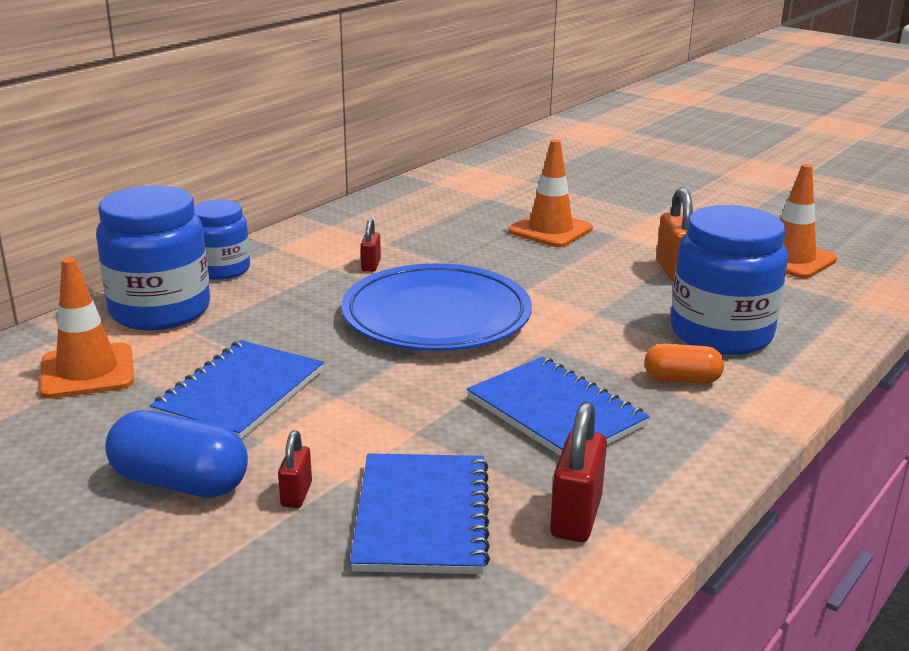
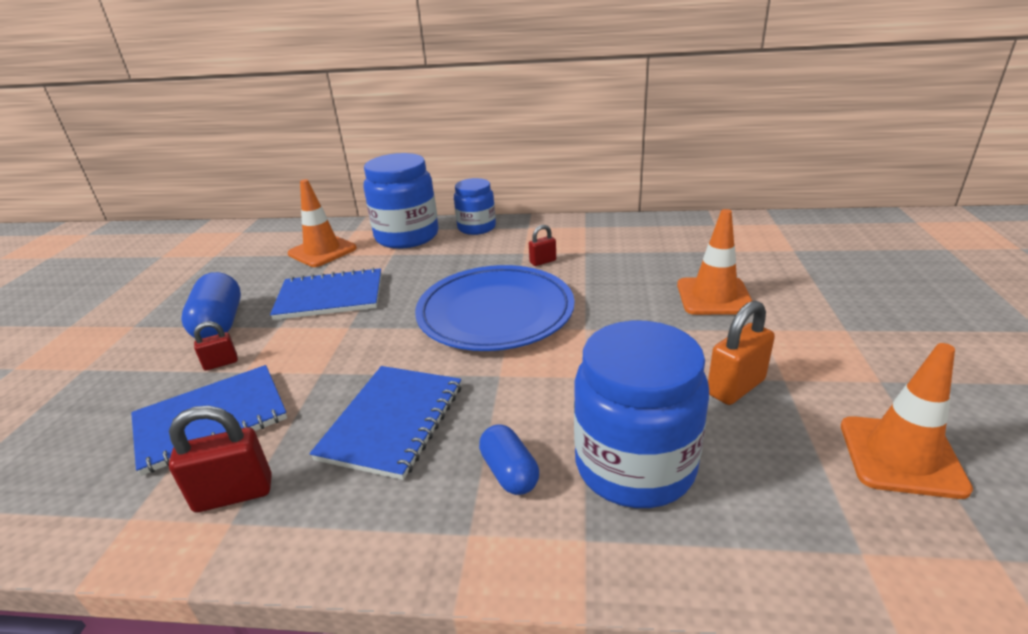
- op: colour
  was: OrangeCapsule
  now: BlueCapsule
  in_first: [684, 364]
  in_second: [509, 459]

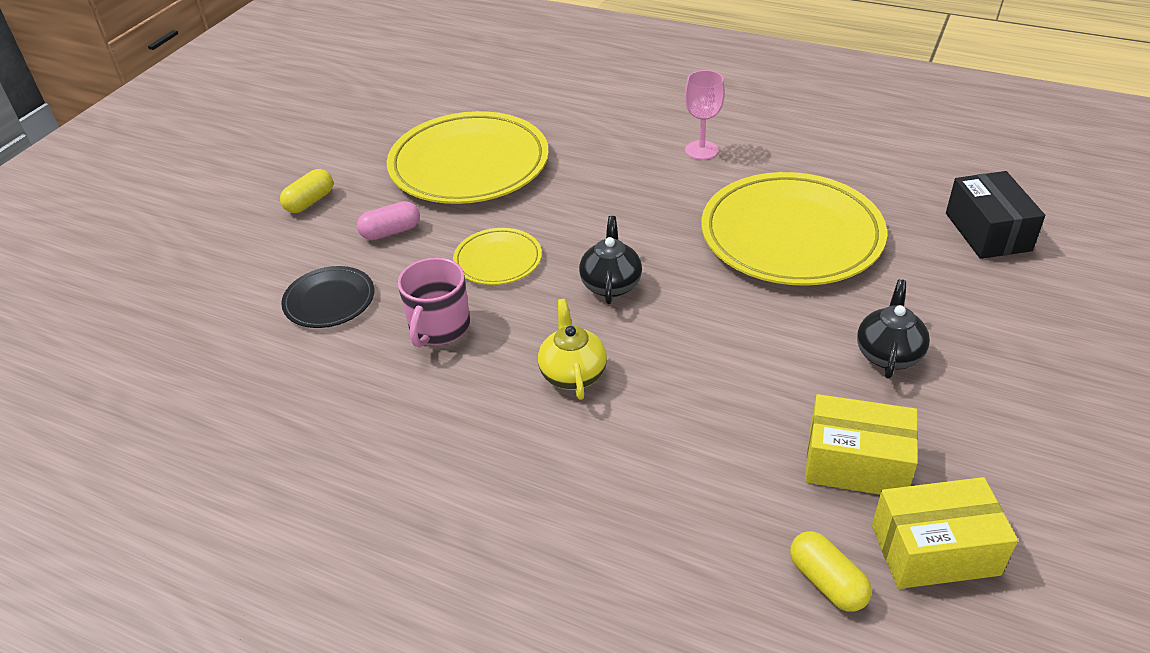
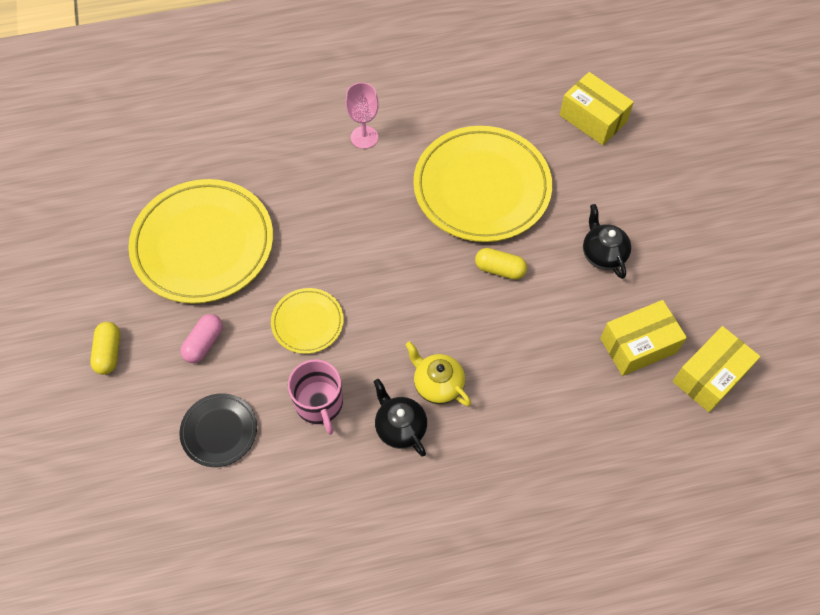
- op: relocated
  was: BlackTeapot
  in_first: [610, 260]
  in_second: [400, 418]
- op: relocated
  was: YellowCapsule
  in_first: [831, 571]
  in_second: [501, 264]
- op: colour
  was: BlackBox
  now: YellowBox
  in_first: [995, 215]
  in_second: [597, 108]

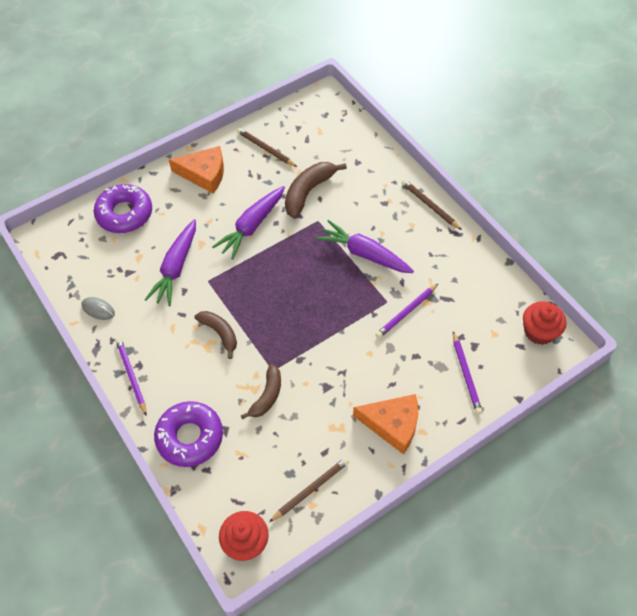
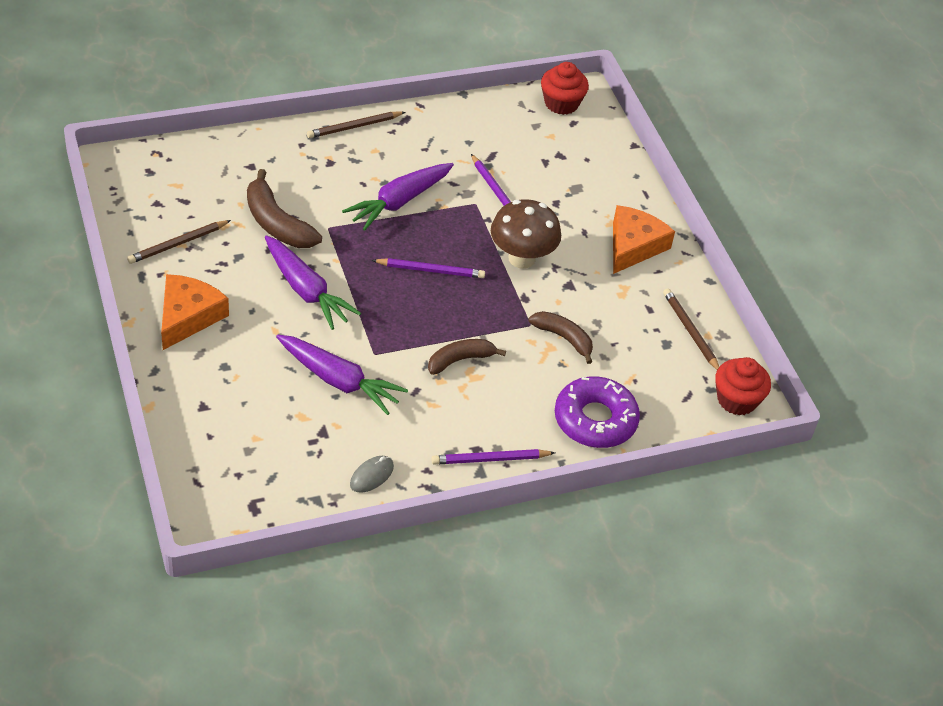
- op: relocated
  was: PurplePencil
  in_first: [467, 372]
  in_second: [428, 268]
- op: appeared
  now: BrownMushroom
  in_second: [526, 234]
- op: missing
  was: PurpleDonut
  in_first: [123, 208]

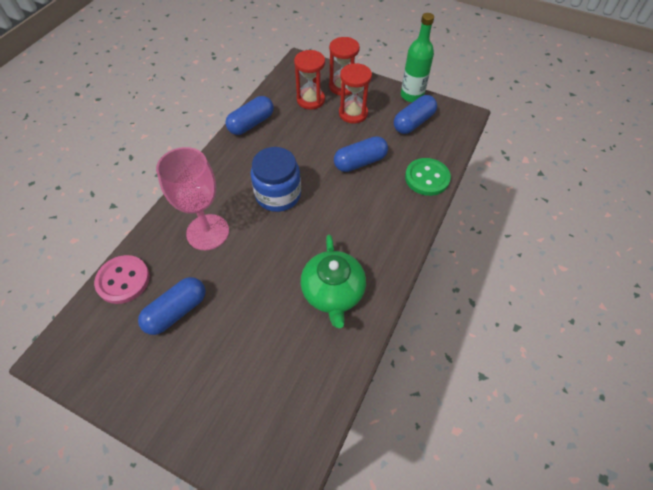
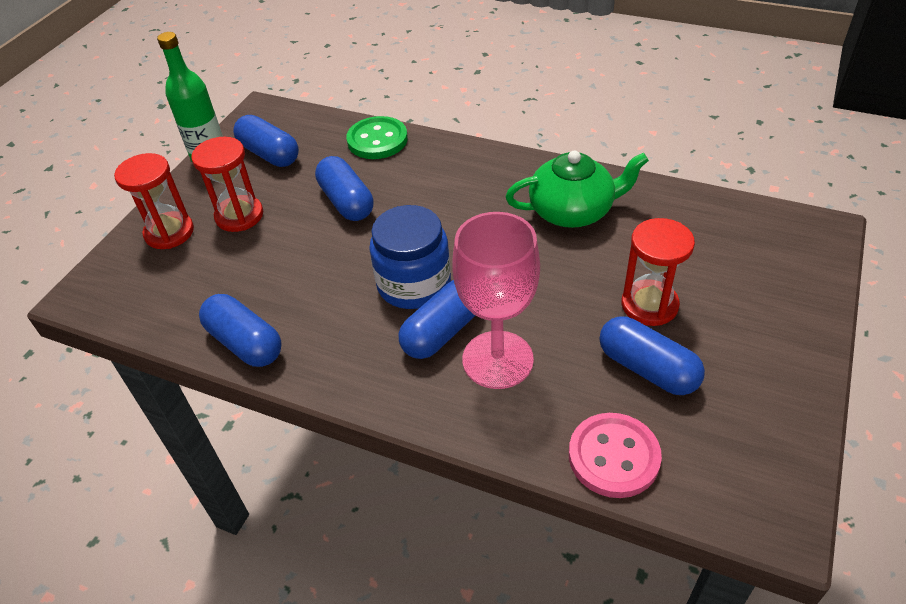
- op: appeared
  now: BlueCapsule
  in_second: [437, 319]
- op: relocated
  was: RedHourglass
  in_first: [309, 80]
  in_second: [658, 272]

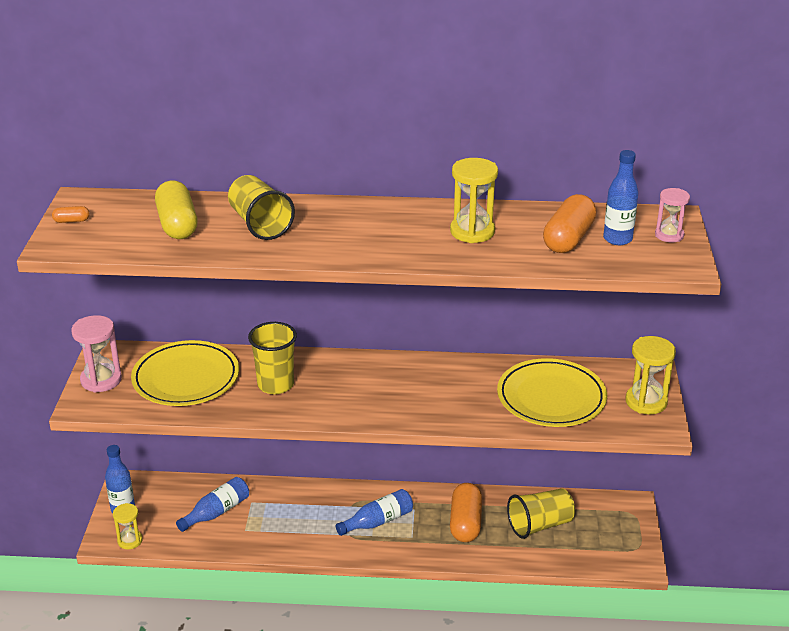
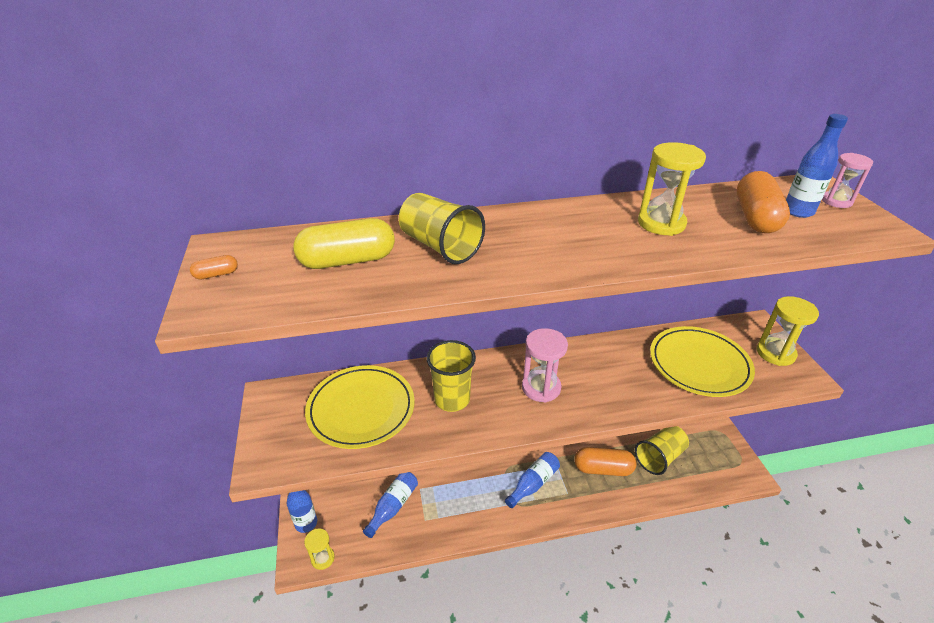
- op: spun
  was: YellowCapsule
  in_first: [176, 210]
  in_second: [344, 243]
  clockwise: -75
- op: relocated
  was: PinkHourglass
  in_first: [96, 354]
  in_second: [545, 365]
- op: spun
  was: OrangeCapsule
  in_first: [466, 512]
  in_second: [605, 461]
  clockwise: -75

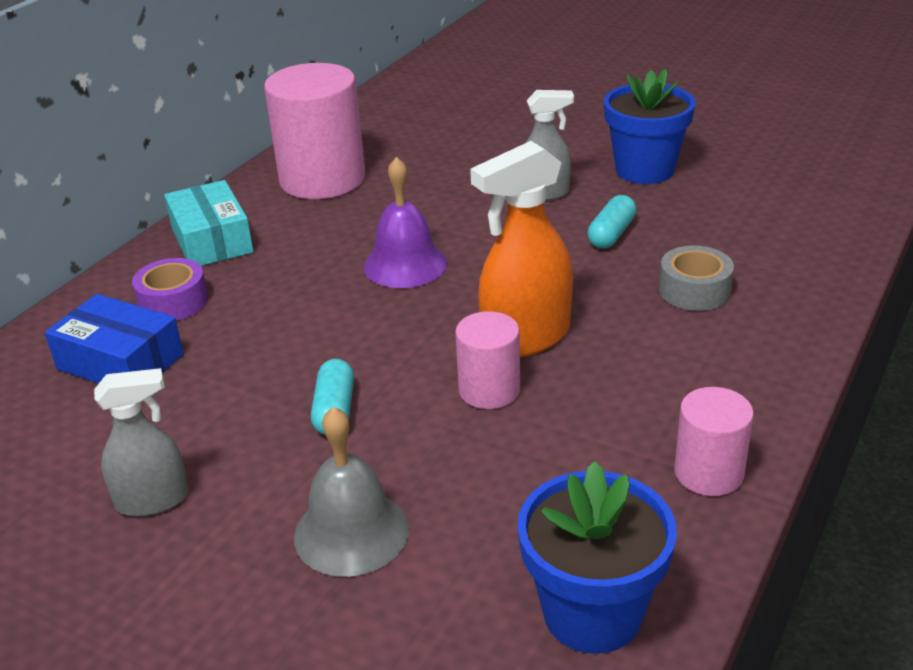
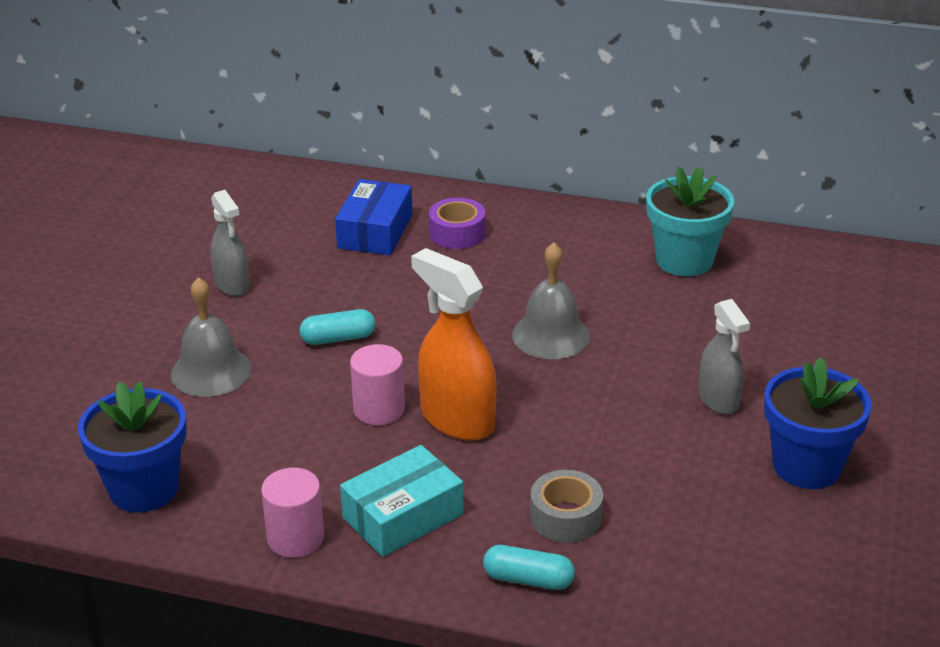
- op: relocated
  was: TurquoiseBox
  in_first: [209, 223]
  in_second: [402, 501]
- op: relocated
  was: TurquoiseCapsule
  in_first: [612, 221]
  in_second: [529, 567]
- op: colour
  was: PurpleBell
  now: GreyBell
  in_first: [405, 222]
  in_second: [551, 301]
- op: exchanged
  was: PinkCylinder
  now: TurquoiseFlowerPot
  in_first: [314, 131]
  in_second: [690, 221]

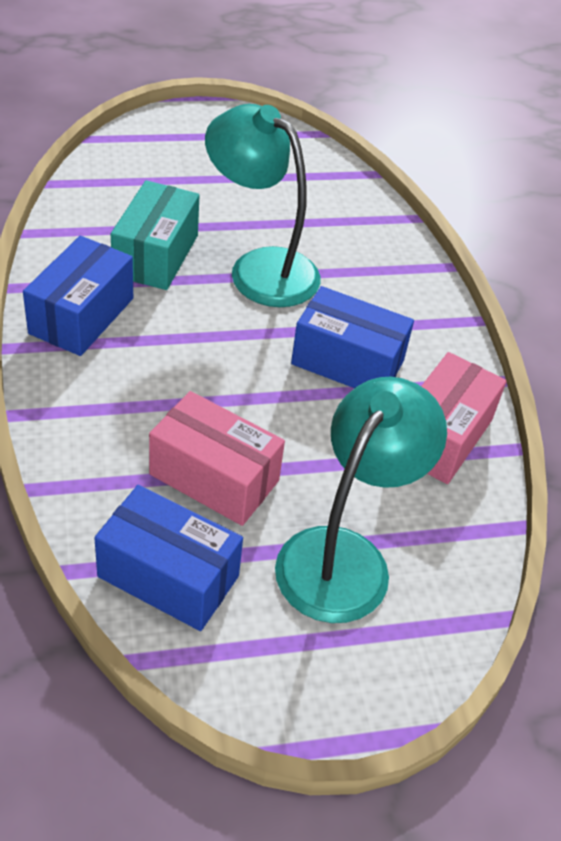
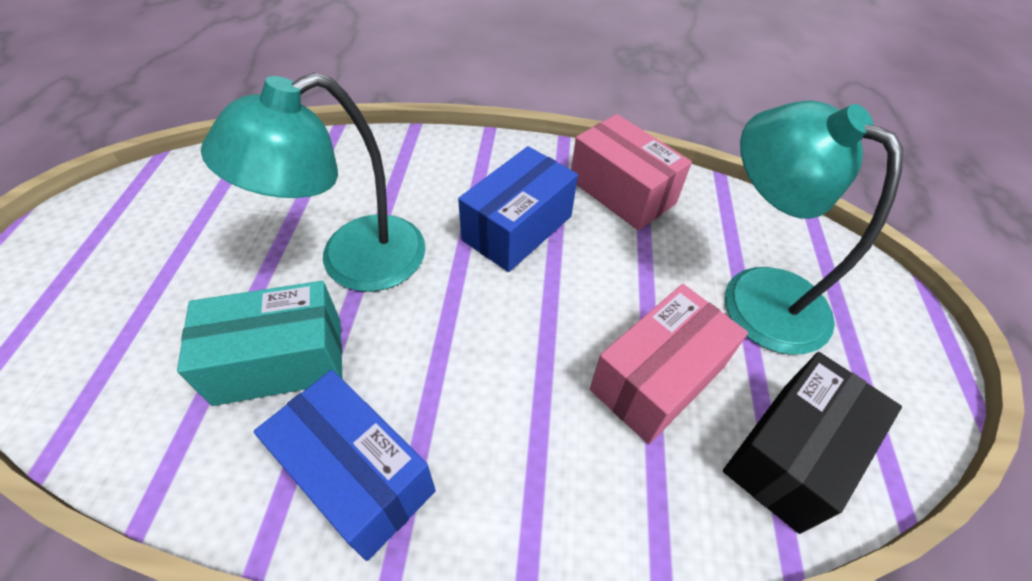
- op: spun
  was: TurquoiseBox
  in_first: [155, 235]
  in_second: [260, 343]
  clockwise: -45
- op: colour
  was: BlueBox
  now: BlackBox
  in_first: [168, 558]
  in_second: [812, 443]

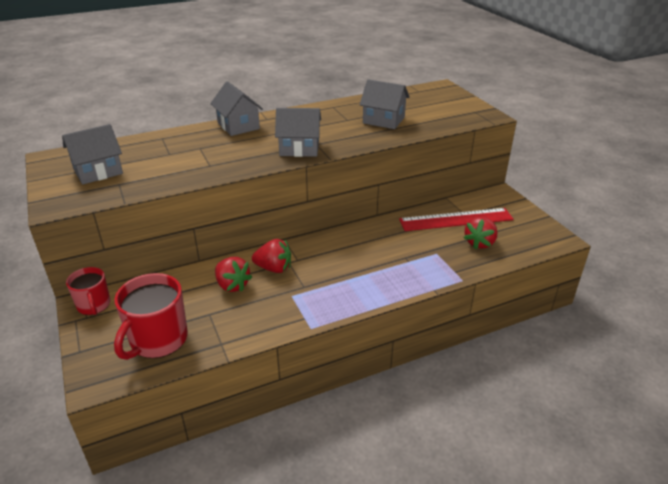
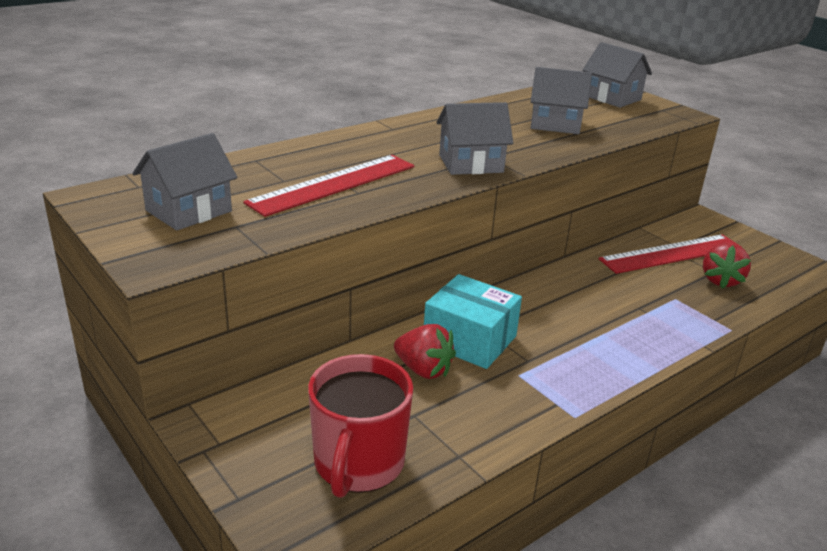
- op: appeared
  now: RedRuler
  in_second: [328, 186]
- op: exchanged
  was: RedStrawberry
  now: TurquoiseBox
  in_first: [271, 256]
  in_second: [473, 321]
- op: relocated
  was: GreyHouse
  in_first: [236, 108]
  in_second: [617, 75]
- op: missing
  was: RedMug
  in_first: [88, 291]

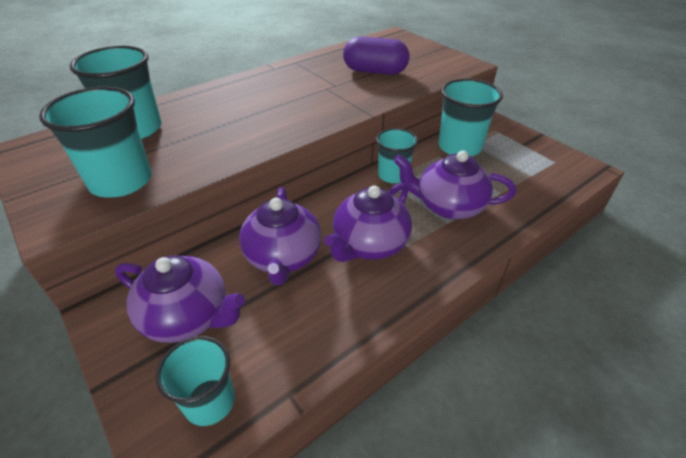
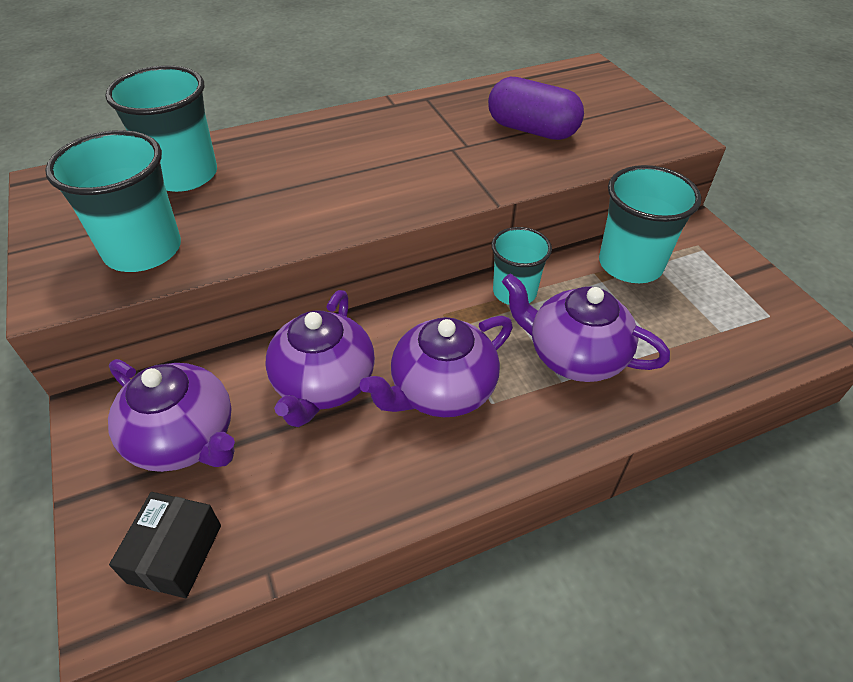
- op: exchanged
  was: TurquoiseCup
  now: BlackBox
  in_first: [195, 381]
  in_second: [165, 545]

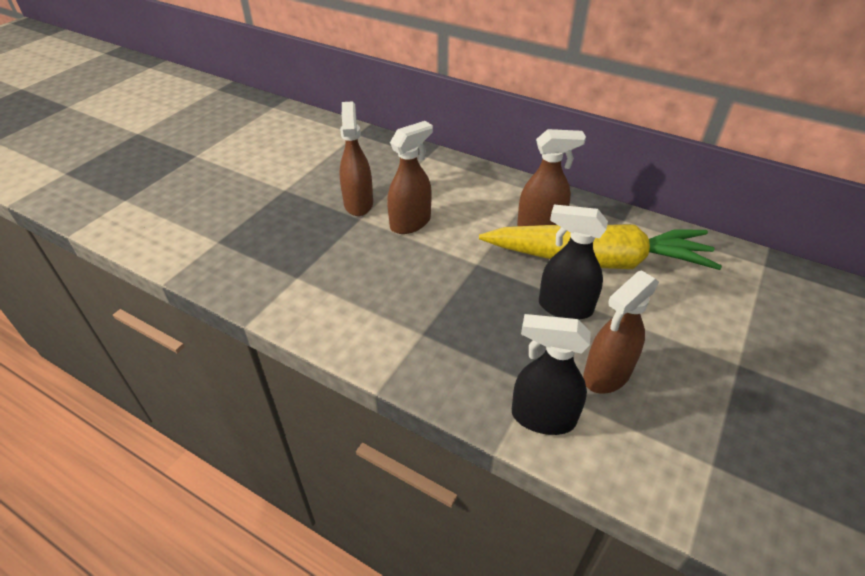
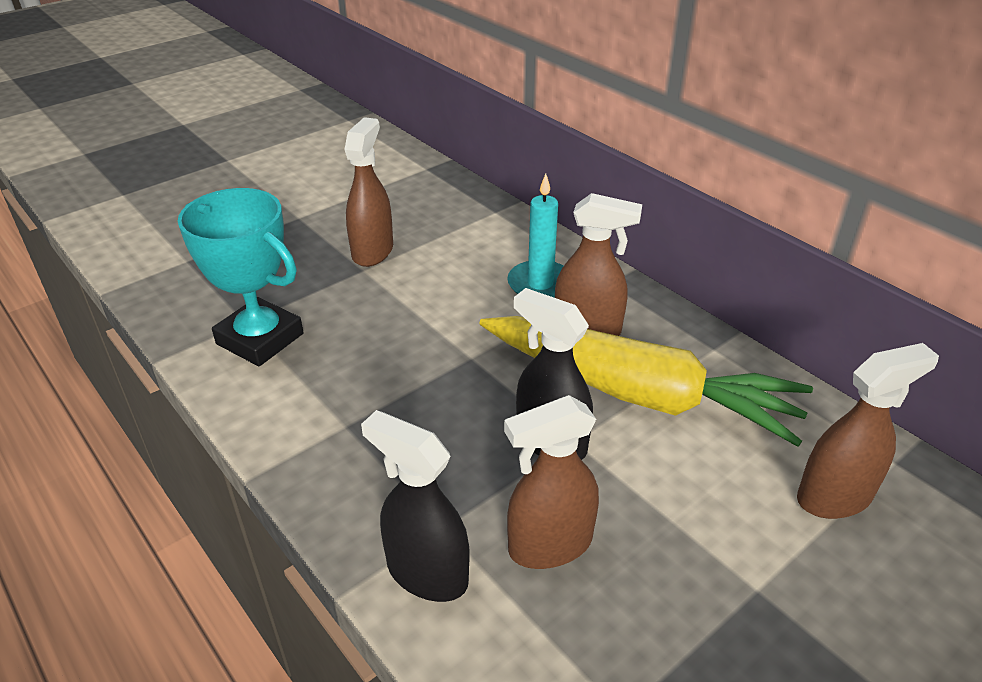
- op: appeared
  now: TurquoiseTrophy
  in_second: [241, 277]
- op: appeared
  now: TurquoiseCandle
  in_second: [535, 236]
- op: relocated
  was: BrownSprayBottle
  in_first: [410, 177]
  in_second: [868, 431]

